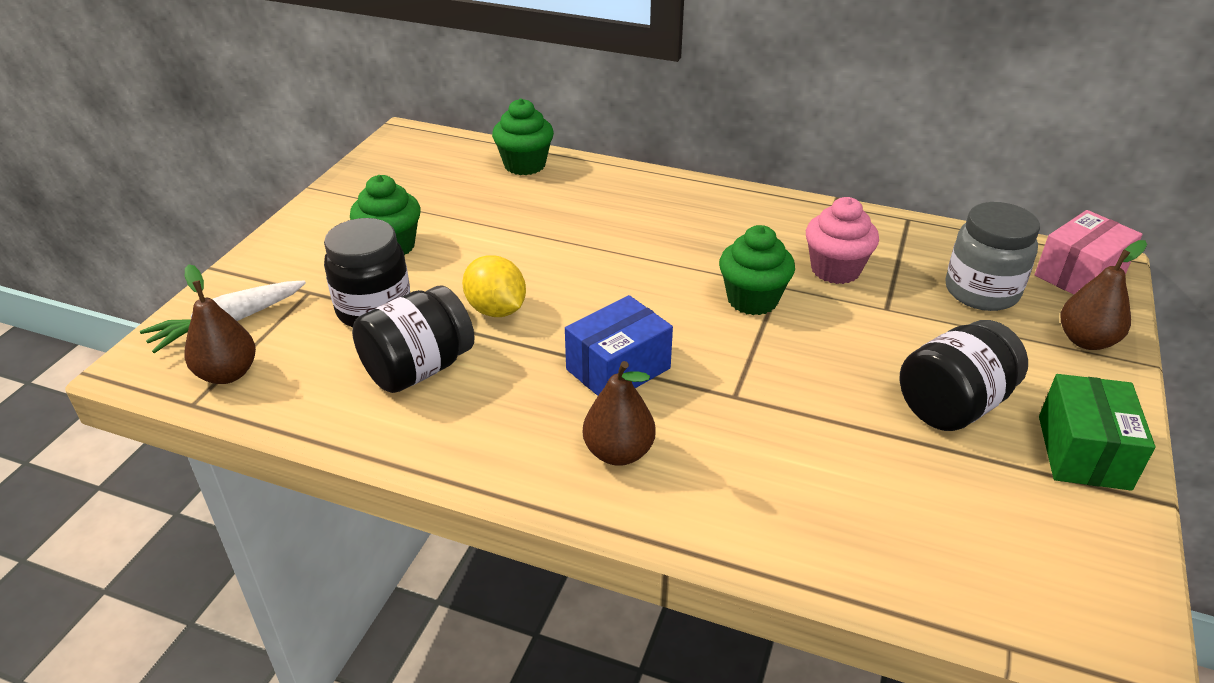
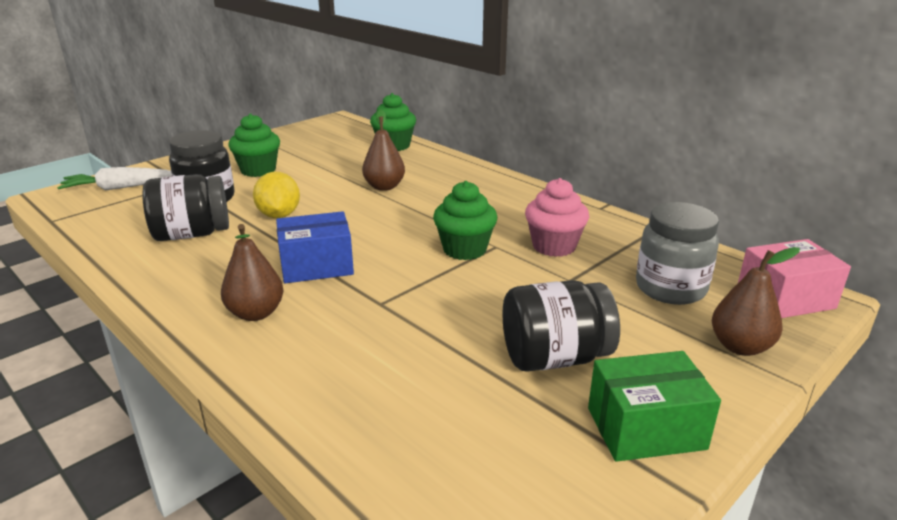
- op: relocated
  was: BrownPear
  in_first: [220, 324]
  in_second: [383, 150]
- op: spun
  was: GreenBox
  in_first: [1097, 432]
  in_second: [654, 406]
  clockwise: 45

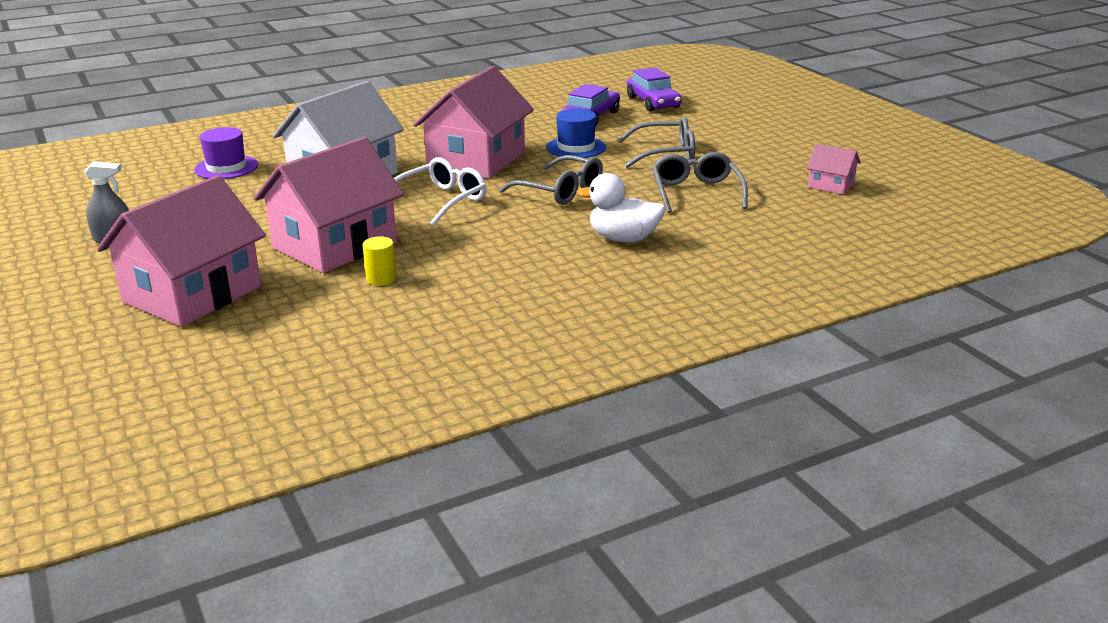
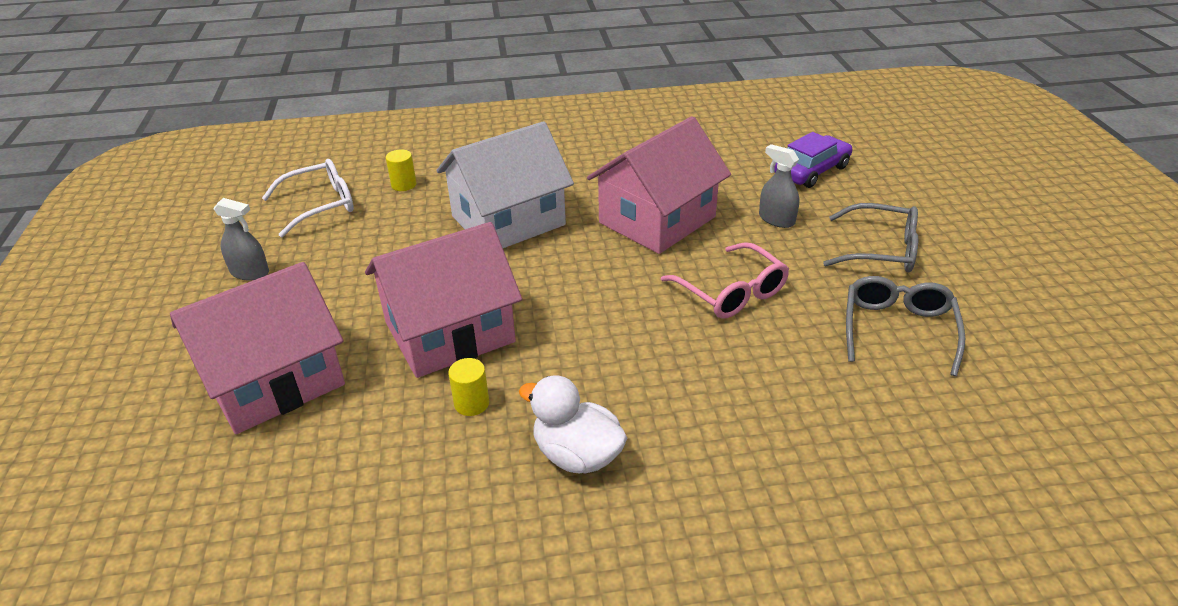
- op: relocated
  was: WhiteGlasses
  in_first: [440, 191]
  in_second: [308, 198]
- op: exchanged
  was: PurpleHat
  now: YellowCylinder
  in_first: [226, 153]
  in_second: [401, 170]
- op: relocated
  was: WhiteDuck
  in_first: [620, 207]
  in_second: [573, 424]
- op: colour
  was: GreyGlasses
  now: PinkGlasses
  in_first: [551, 180]
  in_second: [725, 280]
- op: exchanged
  was: BlueHat
  now: GreySprayBottle
  in_first: [576, 133]
  in_second: [779, 186]
- op: missing
  was: PurpleCar
  in_first: [654, 89]
- op: missing
  was: PinkHouse
  in_first: [834, 169]

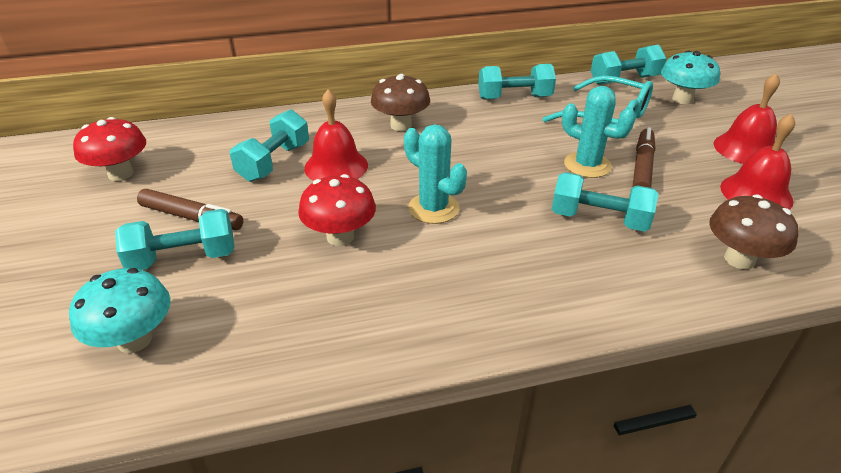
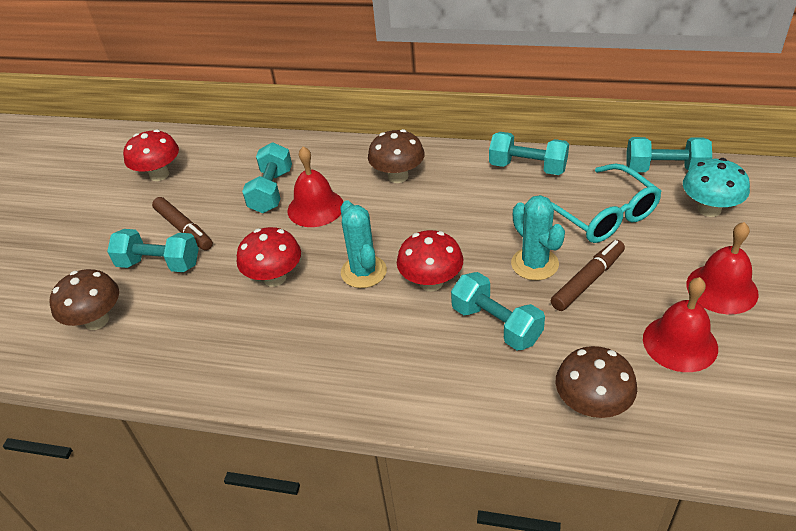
- op: colour
  was: TurquoiseMushroom
  now: BrownMushroom
  in_first: [119, 310]
  in_second: [84, 299]
- op: spun
  was: TurquoiseDumbbell
  in_first: [269, 145]
  in_second: [267, 177]
  clockwise: -45
- op: appeared
  now: RedMushroom
  in_second: [430, 260]

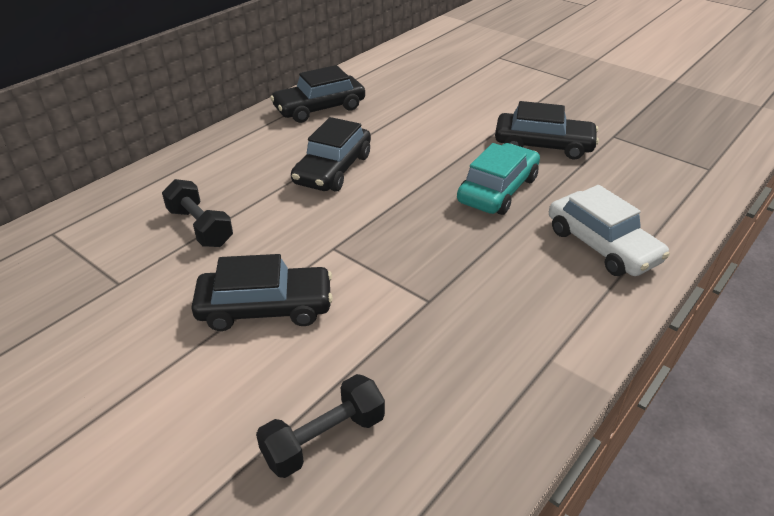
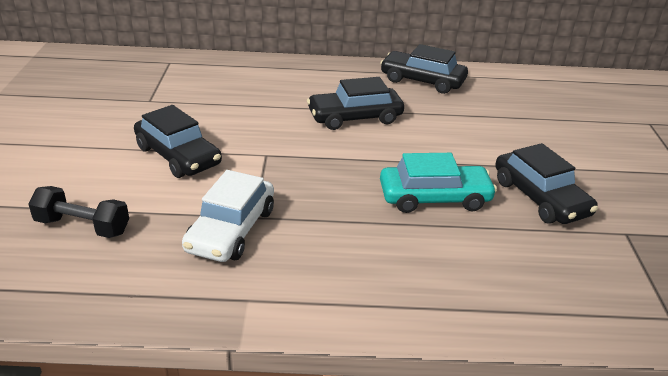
- op: relocated
  was: WhiteCar
  in_first: [609, 230]
  in_second: [228, 216]
- op: missing
  was: BlackDumbbell
  in_first: [197, 213]

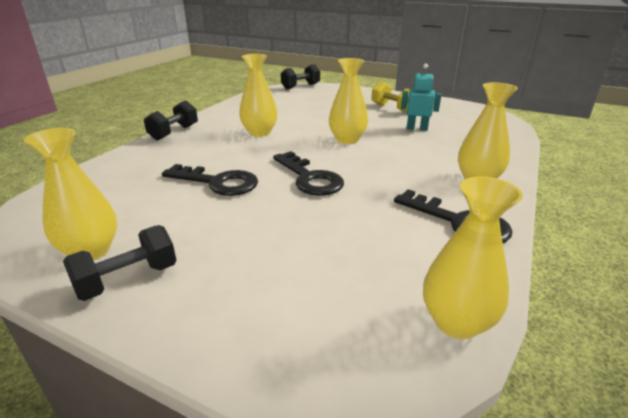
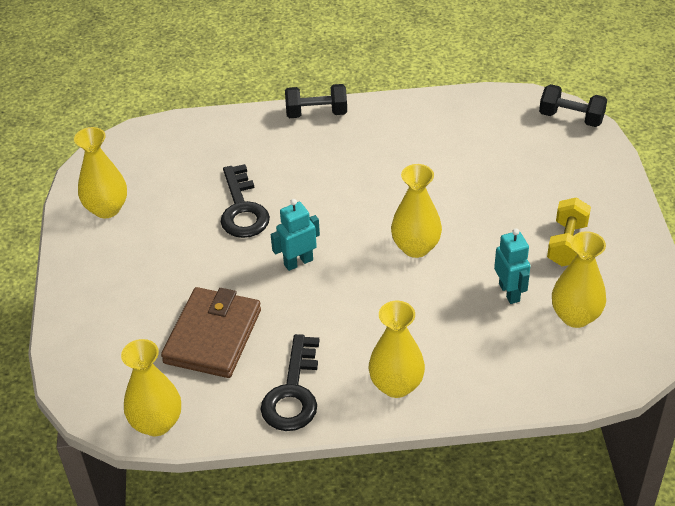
- op: appeared
  now: BrownWallet
  in_second: [211, 332]
- op: exchanged
  was: BlackKey
  now: TurquoiseRobot
  in_first: [308, 173]
  in_second: [295, 235]
- op: relocated
  was: YellowVase
  in_first: [258, 95]
  in_second: [579, 279]
- op: missing
  was: BlackDumbbell
  in_first: [119, 263]

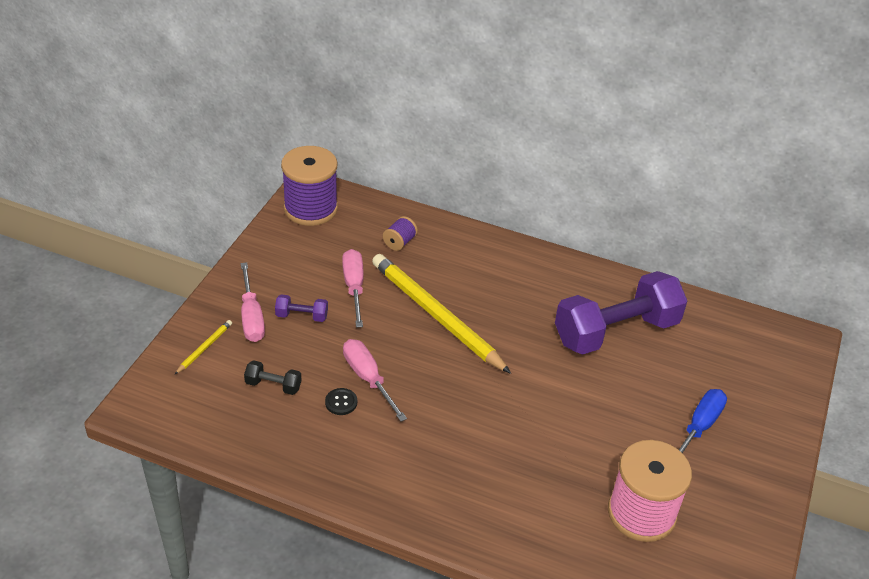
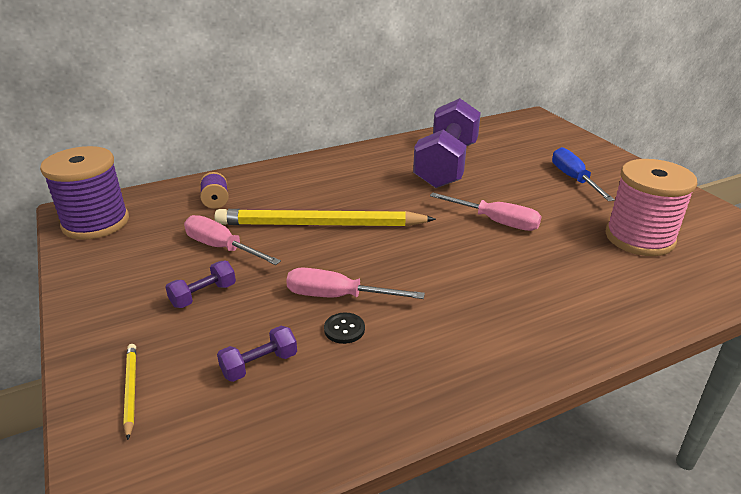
- op: colour
  was: BlackDumbbell
  now: PurpleDumbbell
  in_first: [273, 377]
  in_second: [257, 354]
- op: relocated
  was: PinkScrewdriver
  in_first: [253, 302]
  in_second: [486, 212]

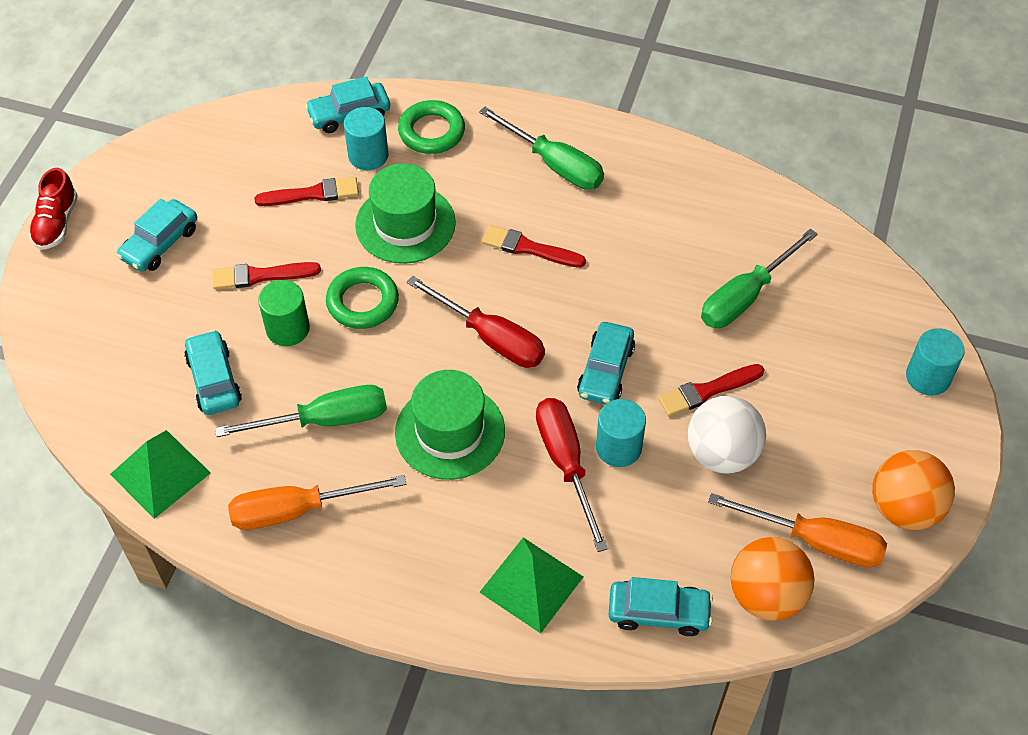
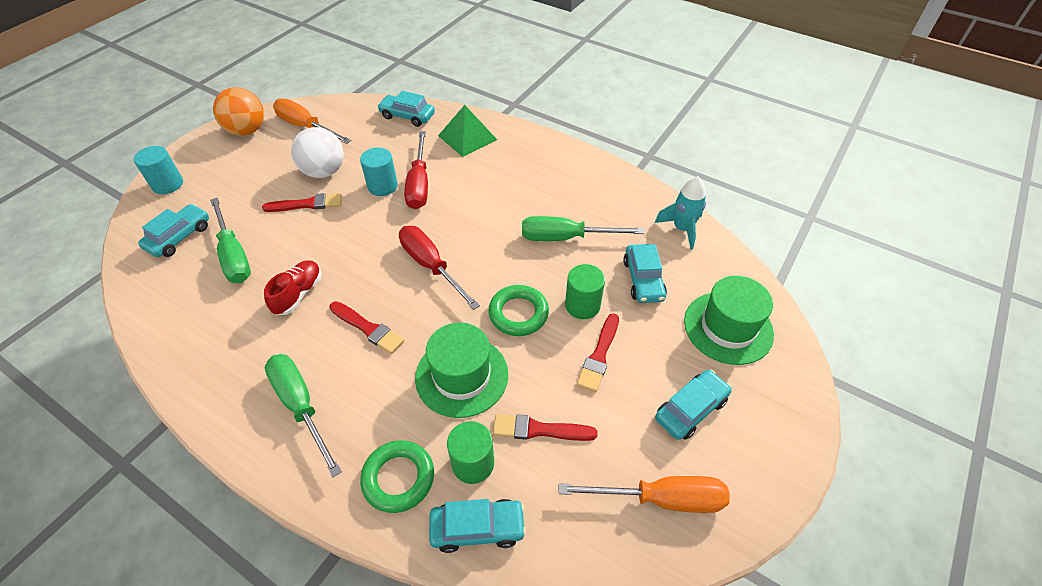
- op: relocated
  was: TurquoiseCar
  in_first: [606, 363]
  in_second: [173, 230]
- op: spun
  was: GreenScrewdriver
  in_first: [759, 278]
  in_second: [230, 240]
  clockwise: 90
- op: relocated
  was: RedShoe
  in_first: [53, 209]
  in_second: [293, 287]
- op: colour
  was: TurquoiseCylinder
  now: GreenCylinder
  in_first: [366, 138]
  in_second: [470, 452]
- op: relocated
  was: OrangeScrewdriver
  in_first: [317, 502]
  in_second: [644, 494]
- op: spun
  was: RedBrush
  in_first: [266, 275]
  in_second: [598, 352]
  clockwise: 105
- op: exchanged
  was: GreenPyramid
  now: TurquoiseRocket
  in_first: [160, 474]
  in_second: [680, 213]
- op: relocated
  was: GreenHat
  in_first: [450, 425]
  in_second: [729, 320]
- op: missing
  was: OrangeBall
  in_first: [772, 578]

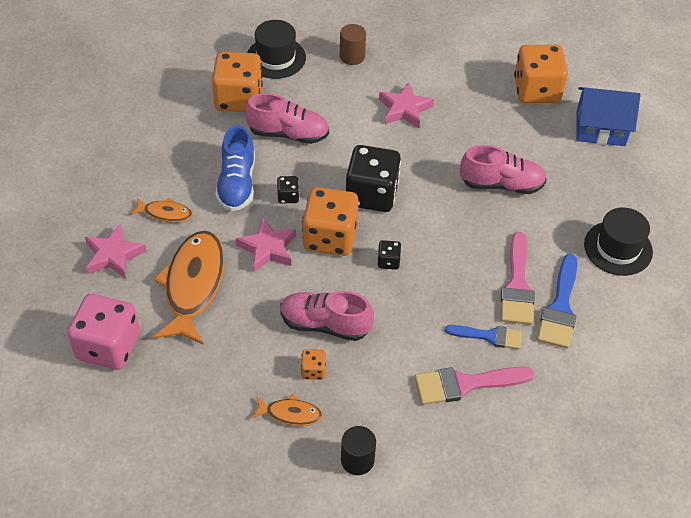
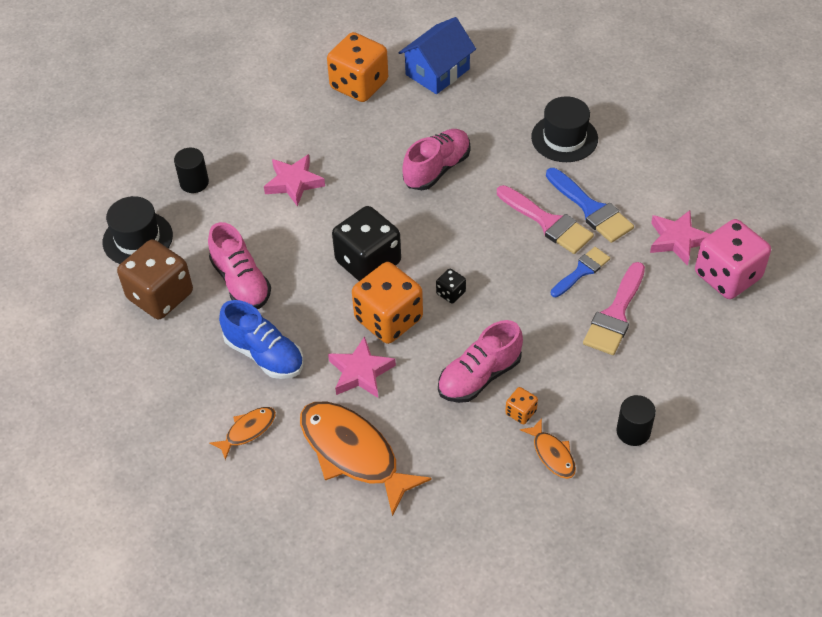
- op: colour
  was: OrangeDice
  now: BrownDice
  in_first: [237, 82]
  in_second: [155, 279]
- op: colour
  was: BrownCylinder
  now: BlackCylinder
  in_first: [353, 44]
  in_second: [191, 170]
- op: spun
  was: PinkShoe
  in_first: [287, 118]
  in_second: [239, 265]
  clockwise: 105
- op: spun
  was: OrangeFish
  in_first: [287, 410]
  in_second: [548, 448]
  clockwise: 105
- op: relocated
  was: PinkStar
  in_first: [116, 251]
  in_second: [680, 238]
- op: relocated
  was: PinkDice
  in_first: [103, 332]
  in_second: [733, 259]
- op: missing
  was: BlackDice
  in_first: [288, 190]

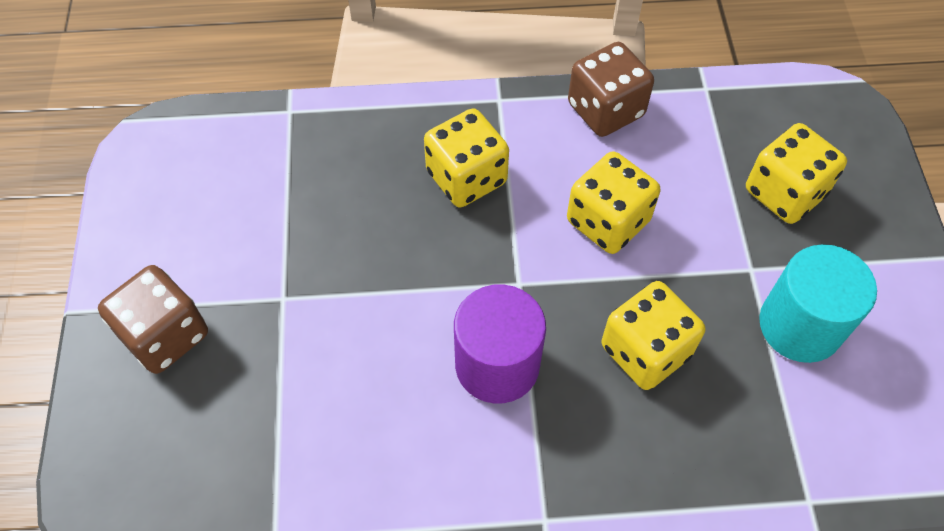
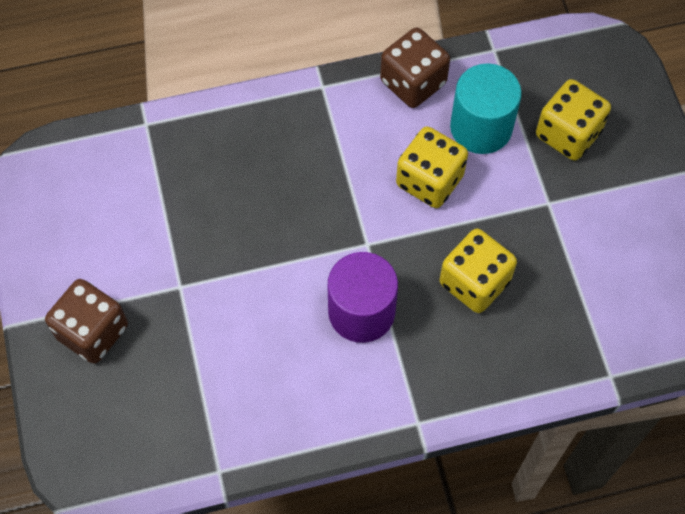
- op: relocated
  was: TurquoiseCylinder
  in_first: [818, 303]
  in_second: [486, 109]
- op: missing
  was: YellowDice
  in_first: [466, 157]

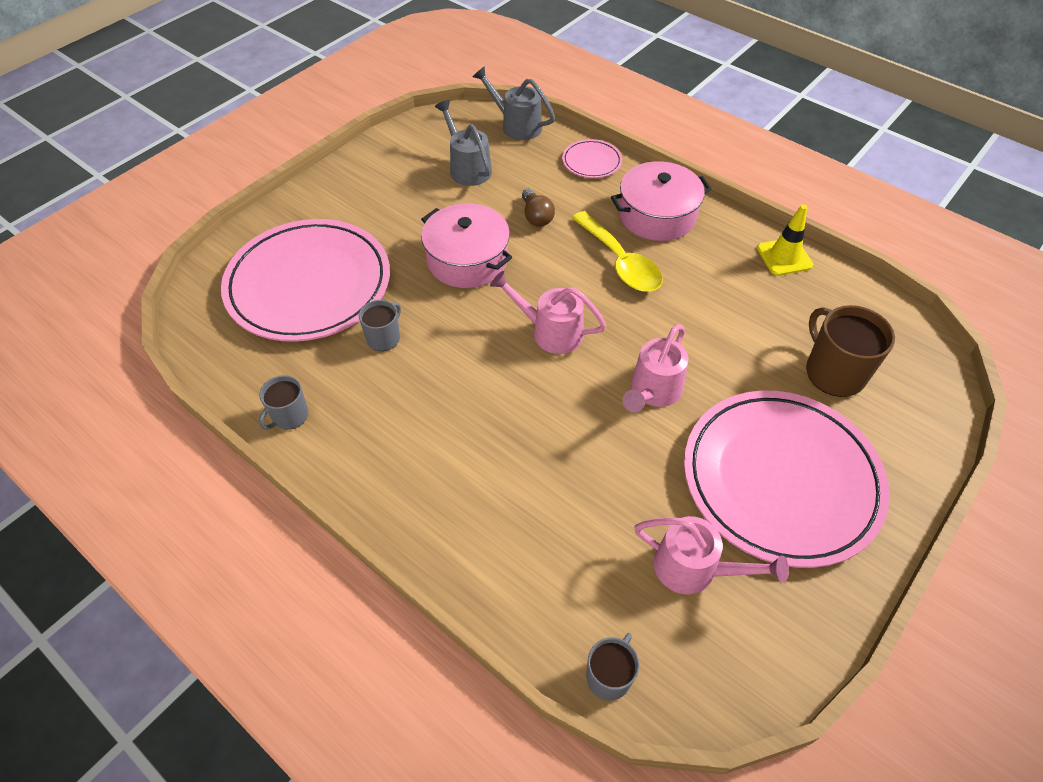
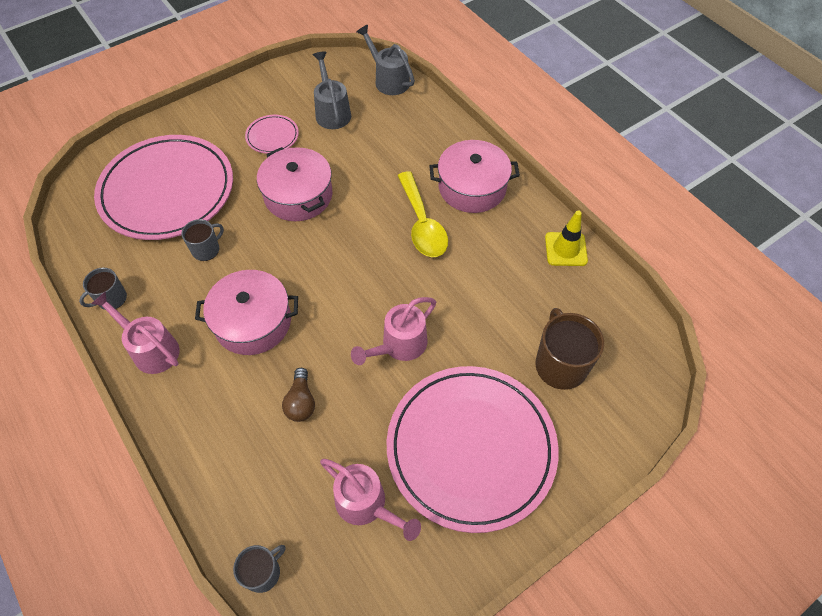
- op: relocated
  was: PinkWateringCan
  in_first: [548, 312]
  in_second: [135, 333]
- op: appeared
  now: PinkPot
  in_second: [246, 312]
- op: relocated
  was: PinkPlate
  in_first: [592, 158]
  in_second: [272, 134]
- op: relocated
  was: BrownLightBulb
  in_first: [538, 207]
  in_second: [298, 395]

